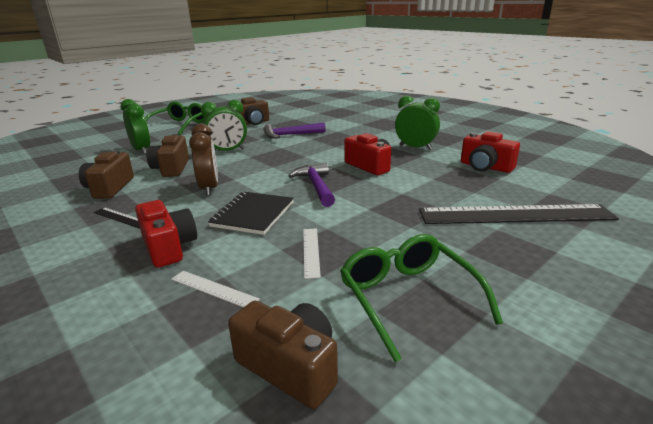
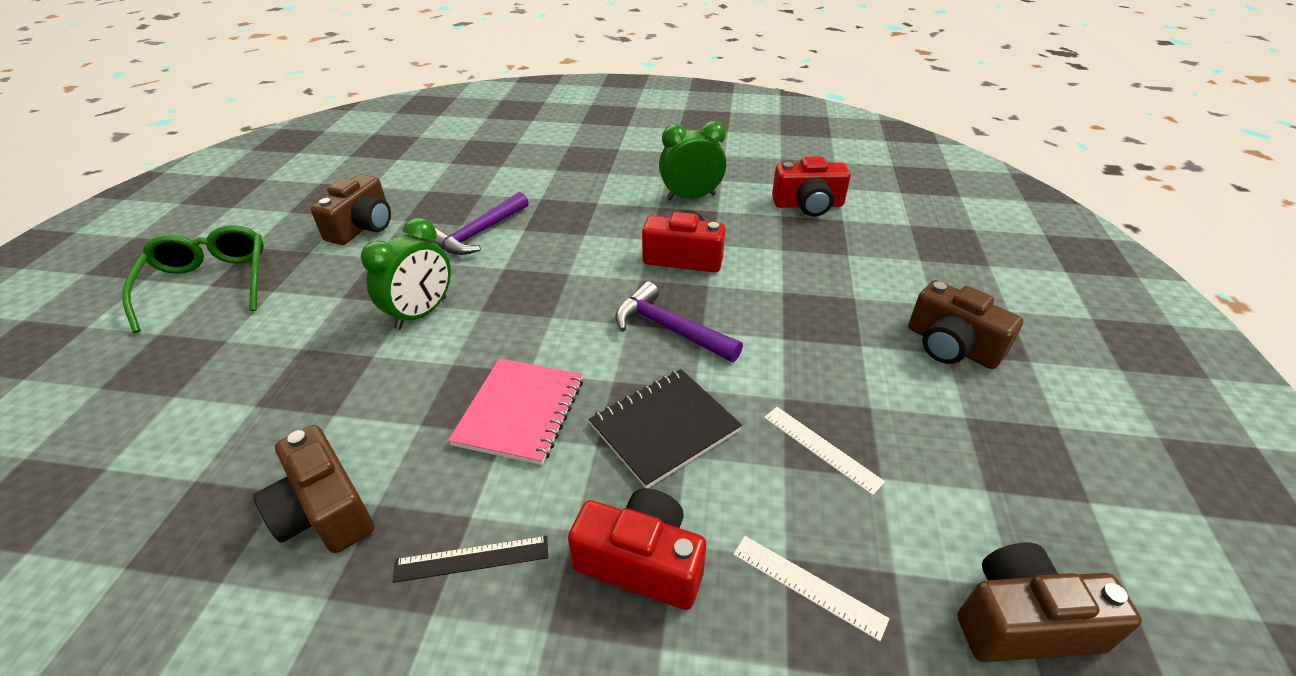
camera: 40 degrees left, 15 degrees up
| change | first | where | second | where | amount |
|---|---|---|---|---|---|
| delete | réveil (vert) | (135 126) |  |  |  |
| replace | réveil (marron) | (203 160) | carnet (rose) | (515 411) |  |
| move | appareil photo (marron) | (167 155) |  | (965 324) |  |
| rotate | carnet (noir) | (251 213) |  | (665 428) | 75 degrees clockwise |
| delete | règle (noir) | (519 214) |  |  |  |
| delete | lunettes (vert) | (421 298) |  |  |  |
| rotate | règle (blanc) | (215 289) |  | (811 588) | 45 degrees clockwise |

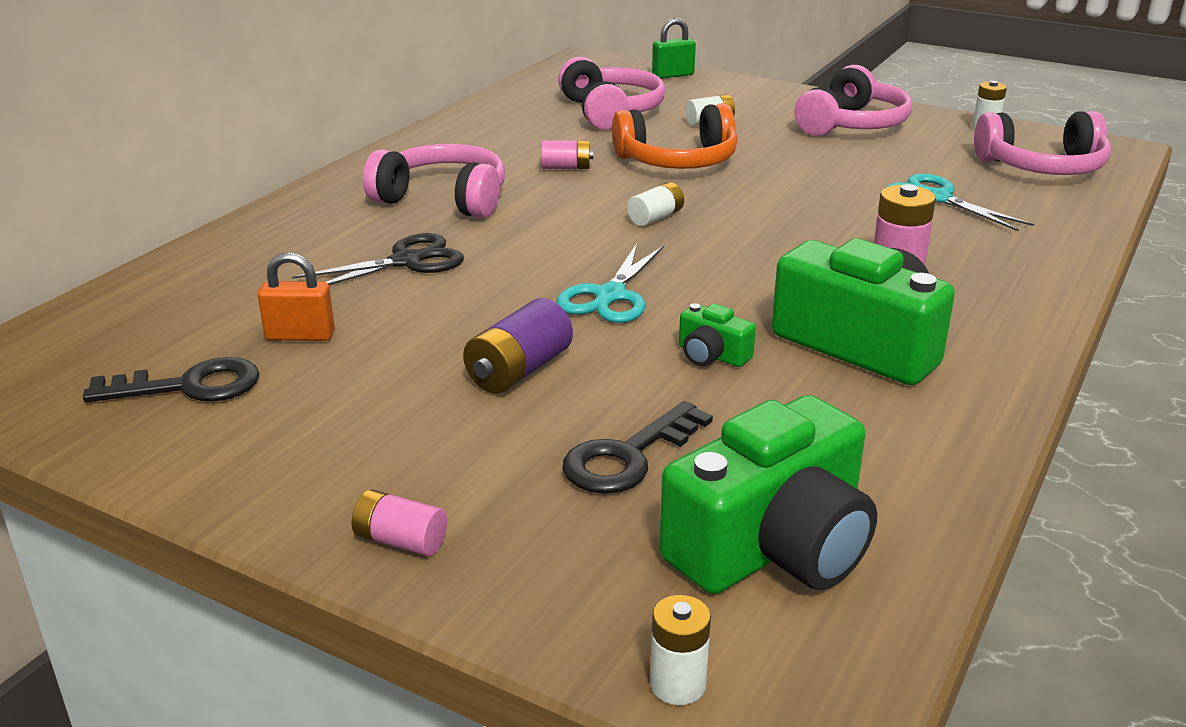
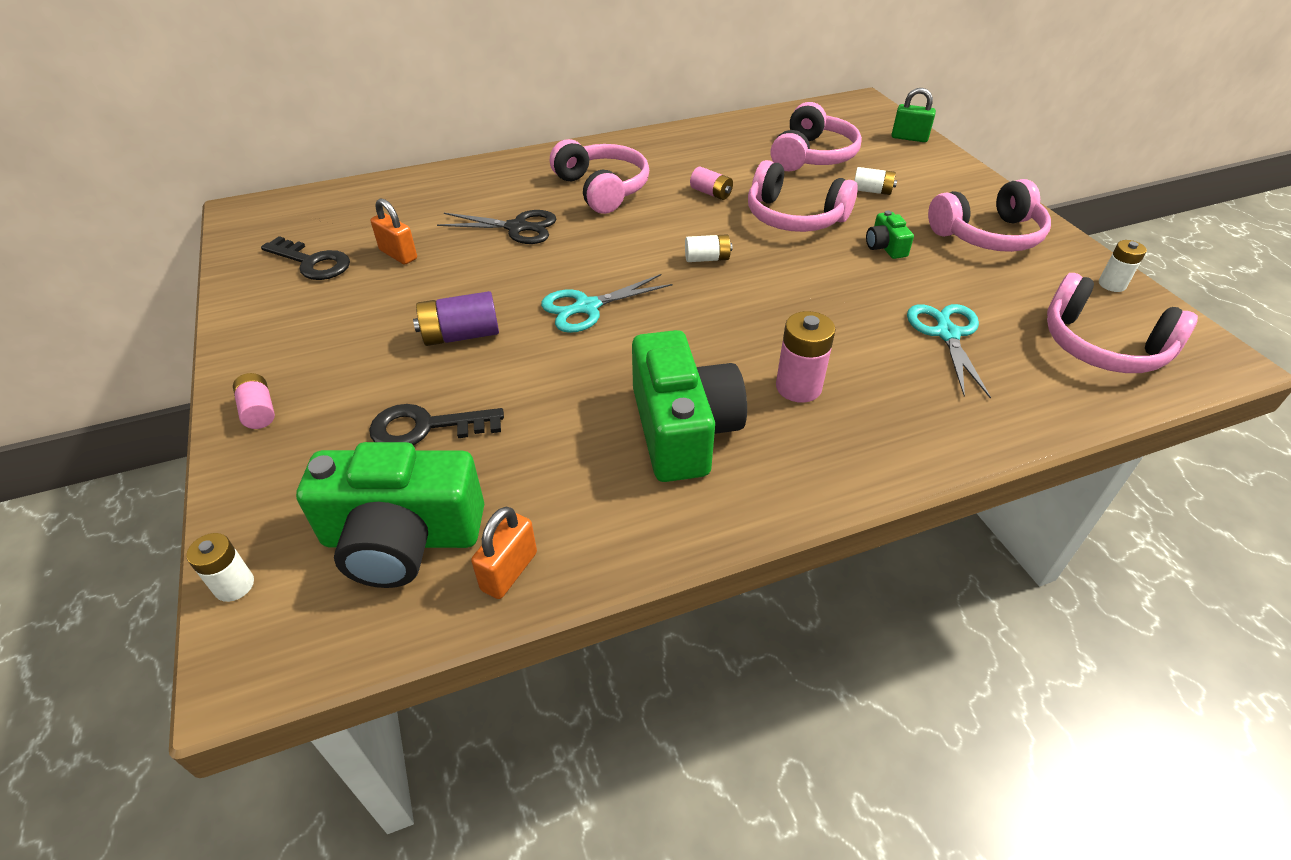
camera: 40 degrees right, 15 degrees up
| change | first | where | second | where | amount |
|---|---|---|---|---|---|
| recolor | casque audio (orange) | (674 136) | casque audio (rose) | (803 196) |  |
| move | appareil photo (vert) | (717 335) |  | (890 235) |  |
| insert |  |  | cadenas (orange) | (504 552) |  |

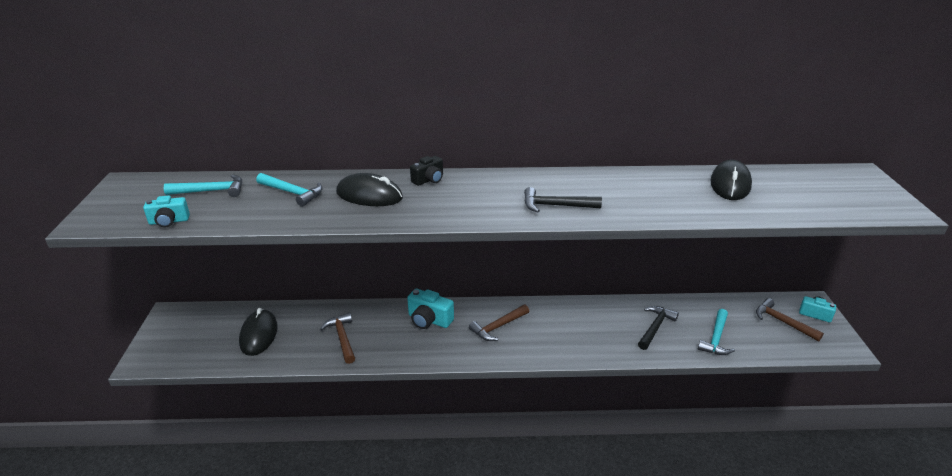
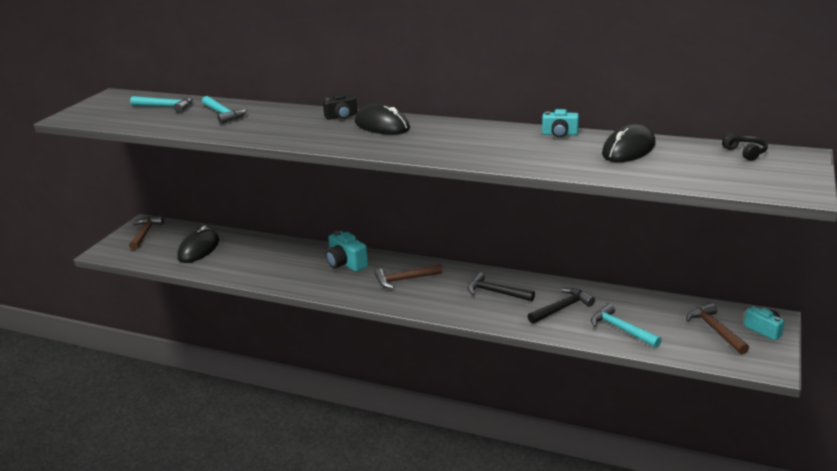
camera: 25 degrees right, 5 degrees down
| change | first | where | second | where | amount |
|---|---|---|---|---|---|
| move | souris (noir) | (369 189) |  | (382 119) |  |
| move | marteau (noir) | (563 200) |  | (501 286) |  |
| move | appareil photo (turquoise) | (166 211) |  | (560 123) |  |
| rotate | marteau (turquoise) | (716 332) |  | (626 326) | 90 degrees clockwise |
| move | marteau (marron) | (337 338) |  | (146 233) |  |
| insert |  |  | casque audio (noir) | (745 147) |  |

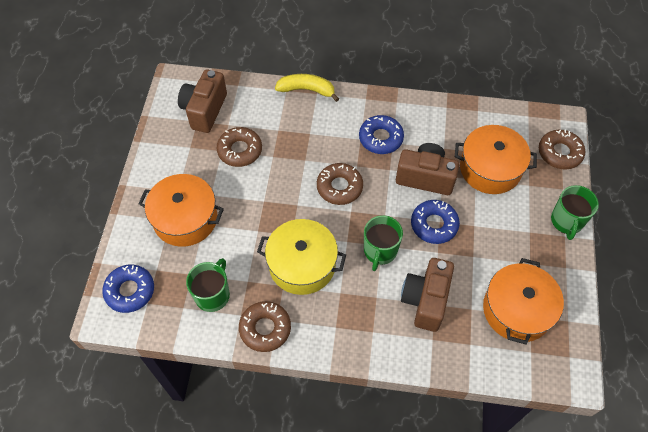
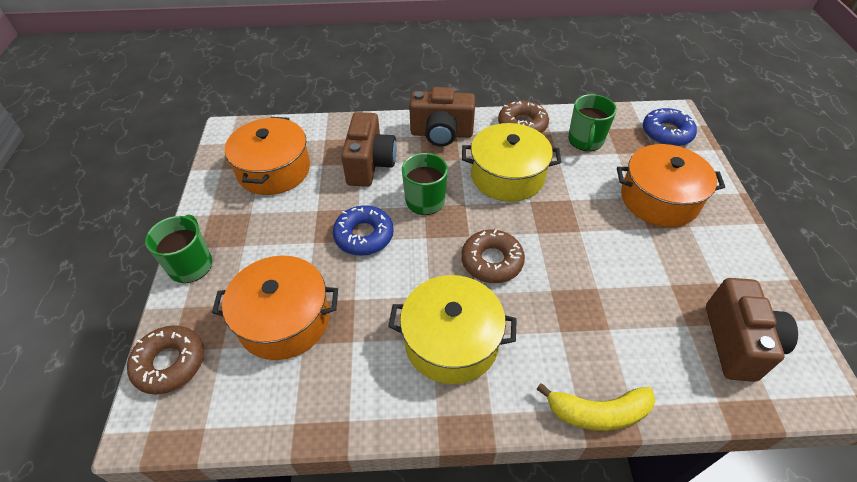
camera: 170 degrees right, 10 degrees down
| change | first | where | second | where | amount |
|---|---|---|---|---|---|
| replace | beignet (bleu) | (381 134) | marmite (jaune) | (452 329) |  |
| delete | beignet (marron) | (239 147) |  |  |  |
| move | appareil photo (marron) | (427 169) |  | (442 116) |  |

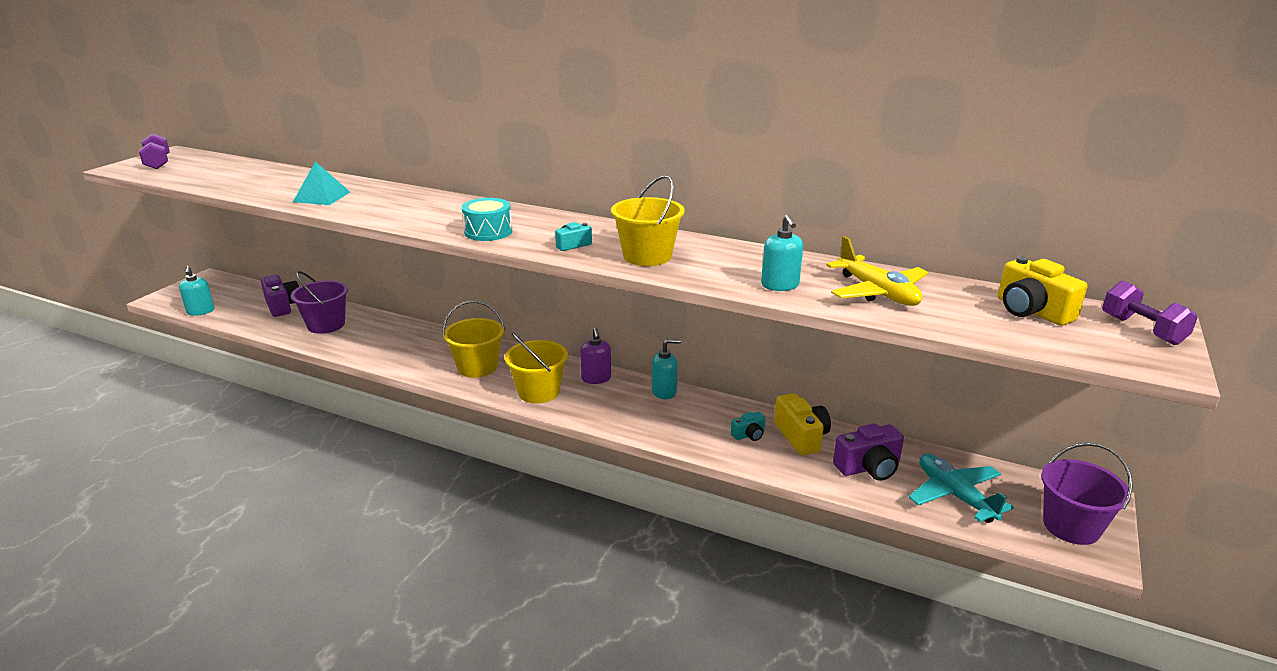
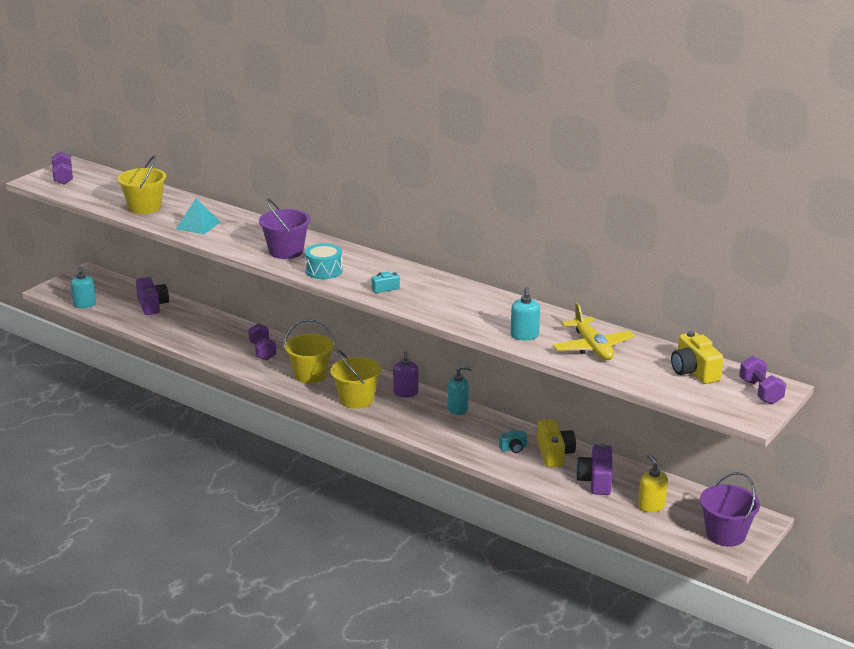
camera: 10 degrees right, 0 degrees up
| change | first | where | second | where | amount |
|---|---|---|---|---|---|
| move | seau (jaune) | (648 220) |  | (141 184) |  |
| move | seau (violet) | (319 302) |  | (284 228) |  |
| rotate | appareil photo (violet) | (868 452) |  | (594 469) | 105 degrees clockwise |
| replace | avion (turquoise) | (961 488) | distributeur de savon (jaune) | (653 483) |  |
| insert |  |  | haltère (violet) | (262 341) |  |

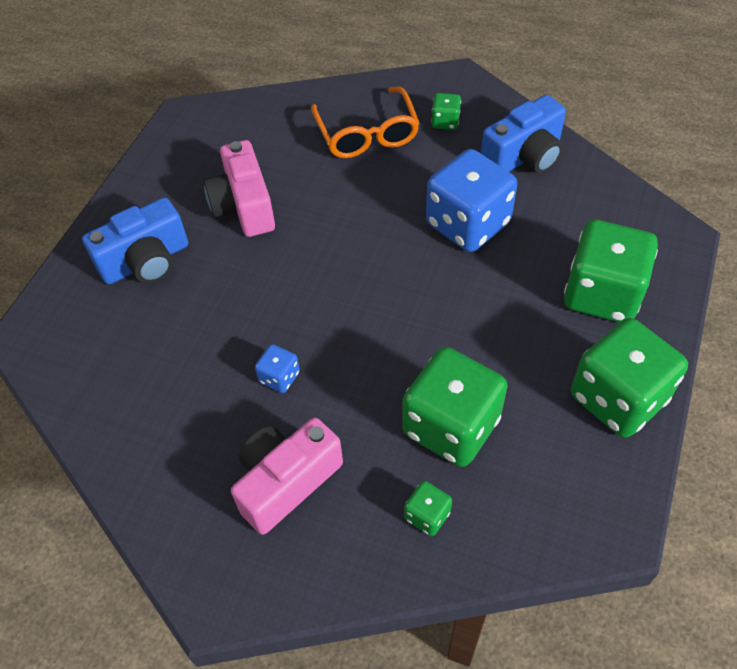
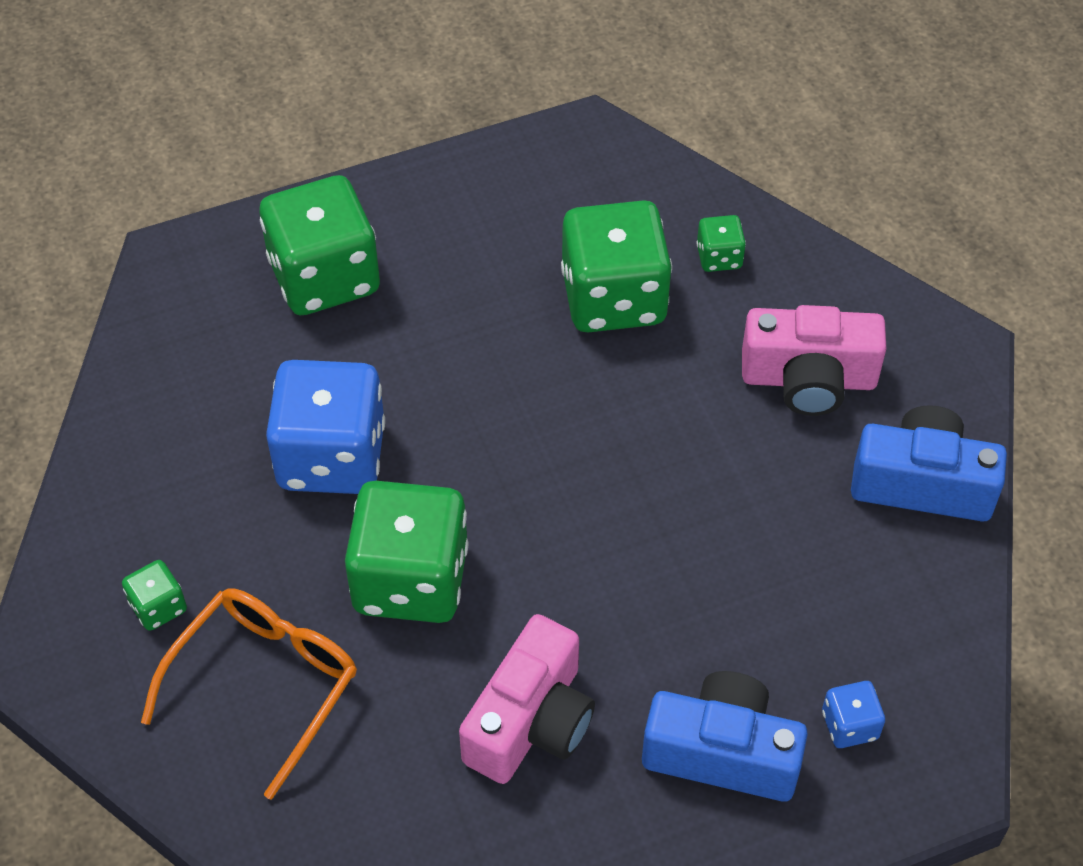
camera: 135 degrees left, 0 degrees up
| change | first | where | second | where | amount |
|---|---|---|---|---|---|
| move | appareil photo (bleu) | (523 134) |  | (929 463) |  |
| move | dé (vert) | (629 378) |  | (406 552) |  |
| move | dé (bleu) | (277 368) |  | (853 714) |  |

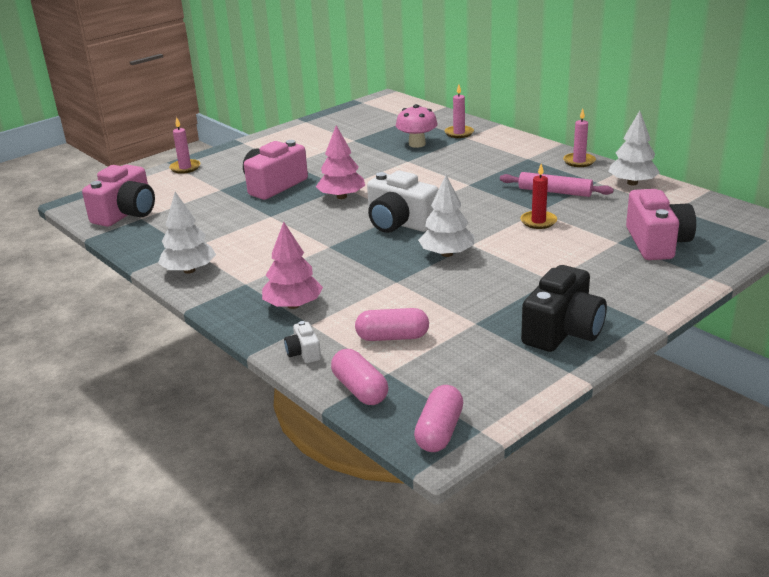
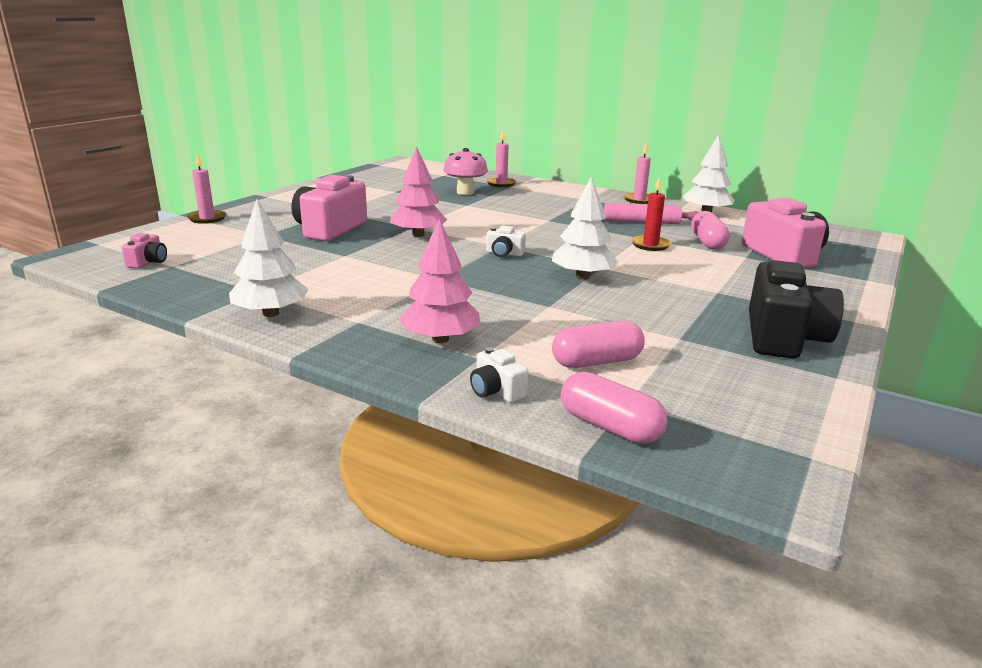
camera: 20 degrees left, 5 degrees down
| change | first | where | second | where | amount |
|---|---|---|---|---|---|
| resize | appareil photo (rose) | (118 196) |  | (144 251) | x0.46 |
| resize | appareil photo (blanc) | (402 201) |  | (506 241) | x0.46 |
| move | gélule (rose) | (438 418) |  | (710 230) |  |

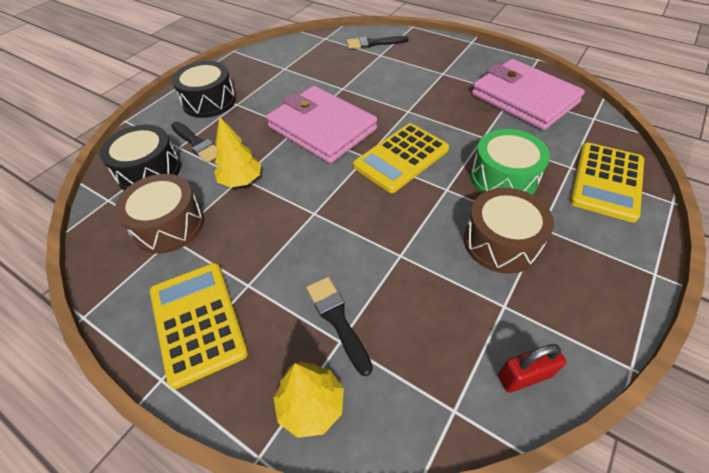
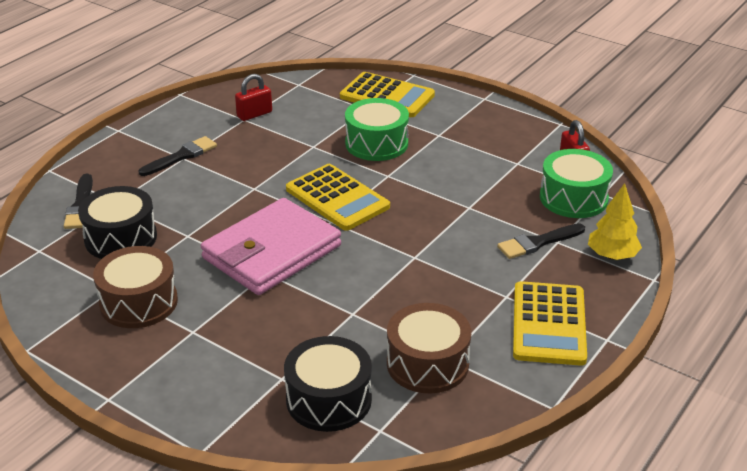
camera: 90 degrees left, 15 degrees down
| change | first | where | second | where | amount |
|---|---|---|---|---|---|
| replace | portefeuille (rose) | (528 94) | cadenas (rouge) | (253 97) |  |
| move | tambour (noir) | (204 89) |  | (117 222) |  |
| delete | arbre (jaune) | (237 152) |  |  |  |
| move | pinceau (noir) | (194 142) |  | (178 156) |  |
| move | tambour (marron) | (509 231) |  | (135 287) |  |
| rotate | calculatrice (jaune) | (199 326) |  | (550 323) | 60 degrees counterclockwise |
| insert |  |  | tambour (vert) | (576 183) |  |

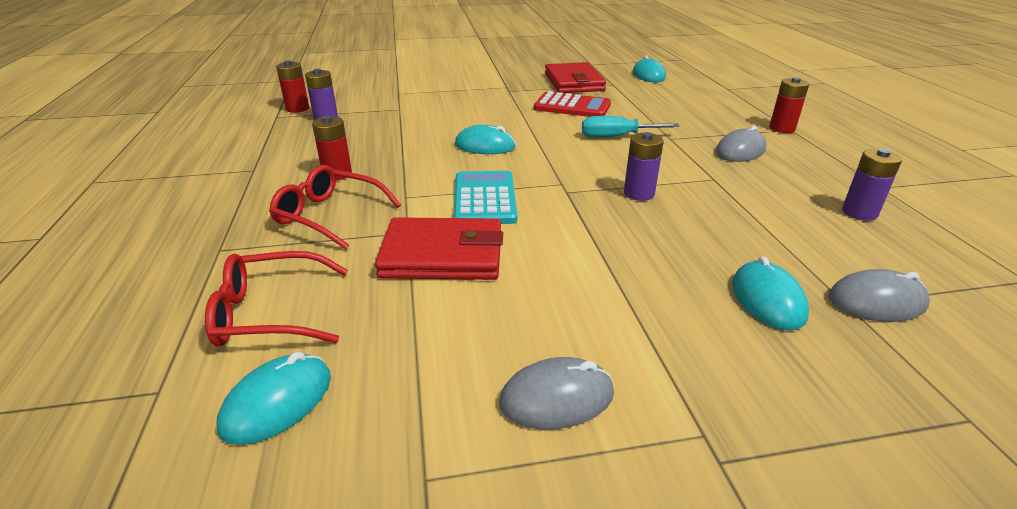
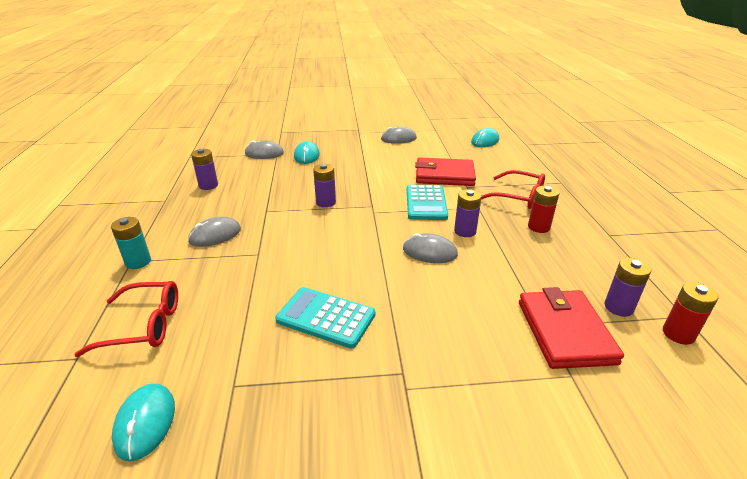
camera: 175 degrees left, 0 degrees up
| change | first | where | second | where | amount |
|---|---|---|---|---|---|
| move | portefeuille (rouge) | (575 77) |  | (571 328) |  |
| recolor | pile (rouge) | (789 105) | pile (turquoise) | (131 243) |  |
| recolor | calculatrice (rouge) | (572 104) | calculatrice (turquoise) | (325 318) |  |
| delete | tournevis (turquoise) | (631 126) |  |  |  |
| recolor | souris (turquoise) | (485 139) | souris (gris) | (430 248) |  |
| move | lunettes (rouge) | (276 298) |  | (126 319) |  |
| insert |  |  | pile (violet) | (468 213) |  |

